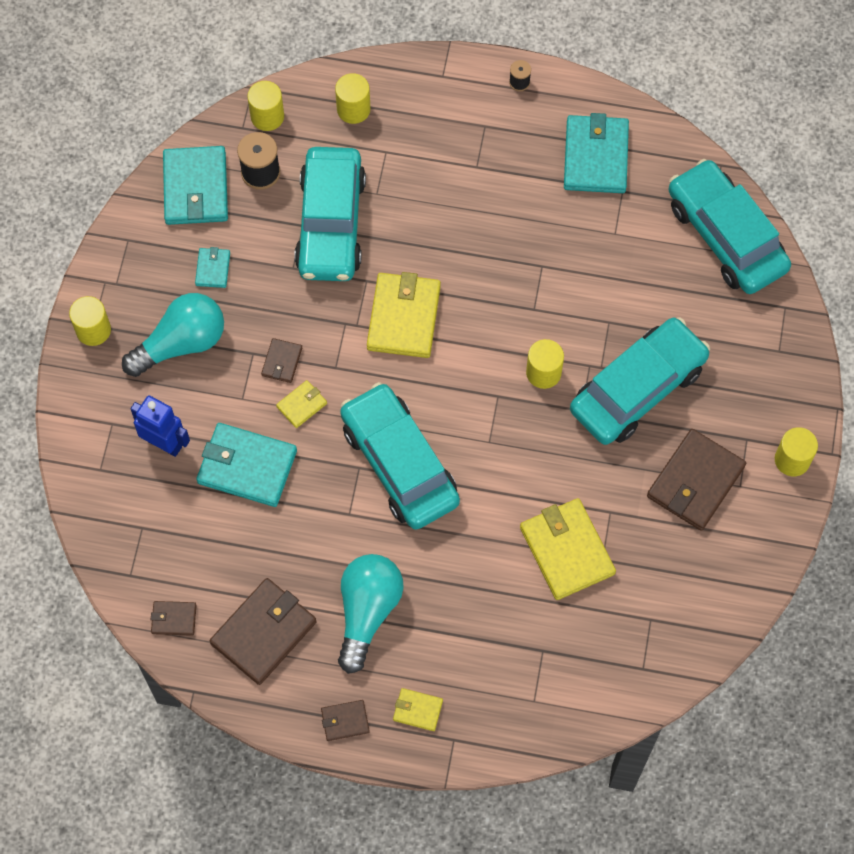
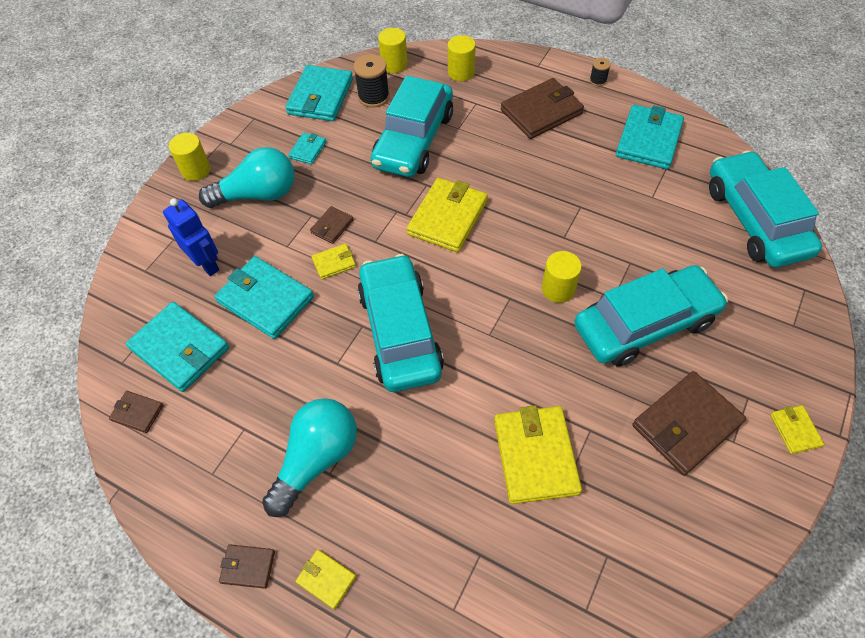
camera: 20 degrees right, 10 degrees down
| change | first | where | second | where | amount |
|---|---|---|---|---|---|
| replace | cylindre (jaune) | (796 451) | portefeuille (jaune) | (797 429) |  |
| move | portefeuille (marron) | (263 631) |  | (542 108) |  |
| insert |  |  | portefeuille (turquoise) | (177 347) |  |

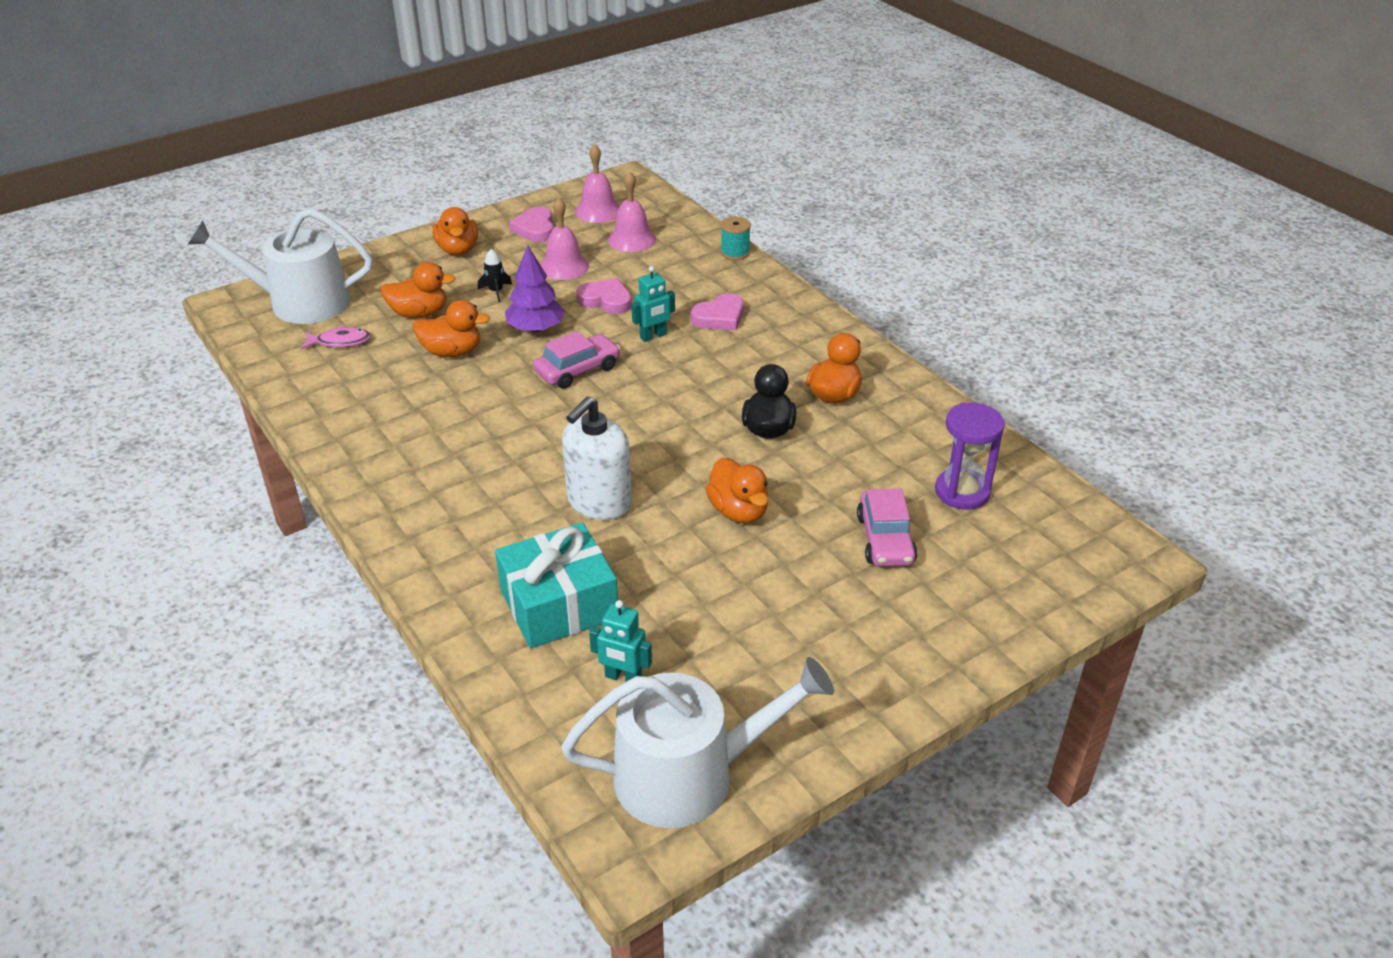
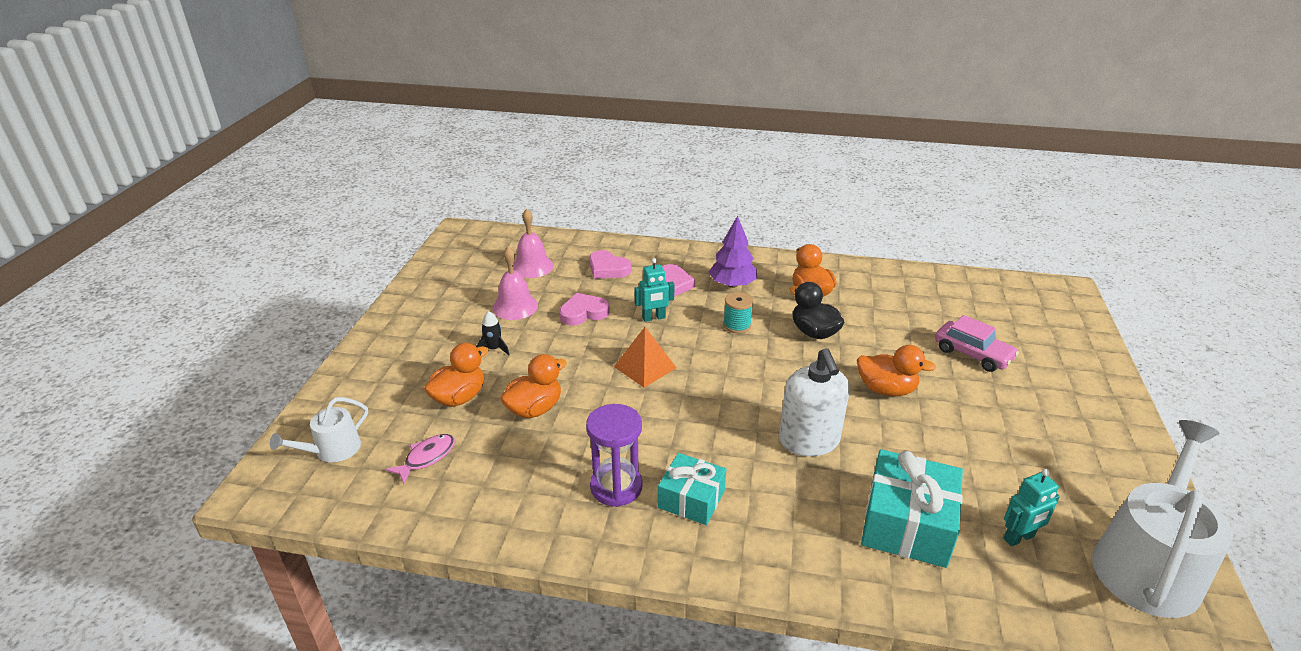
camera: 45 degrees left, 5 degrees down
| change | first | where | second | where | amount |
|---|---|---|---|---|---|
| delete | cloche (rose) | (597 183) |  |  |  |
| delete | canard (orange) | (455 231) |  |  |  |
| move | cœur (rose) | (531 224) |  | (610 264) |  |
| resize | arrosoir (blanc) | (280 266) |  | (319 429) | x0.51 |
| move | bobine (turquoise) | (736 238) |  | (738 312) |  |
| move | arbre (violet) | (535 289) |  | (733 251) |  |
| rotate | robot (turquoise) | (653 304) |  | (655 290) | 60 degrees clockwise |
| replace | voiture (rose) | (577 360) | pyramide (orange) | (645 357) |  |
| move | sablier (violet) | (970 456) |  | (614 455) |  |
| insert |  |  | cadeau (turquoise) | (692 489) |  |

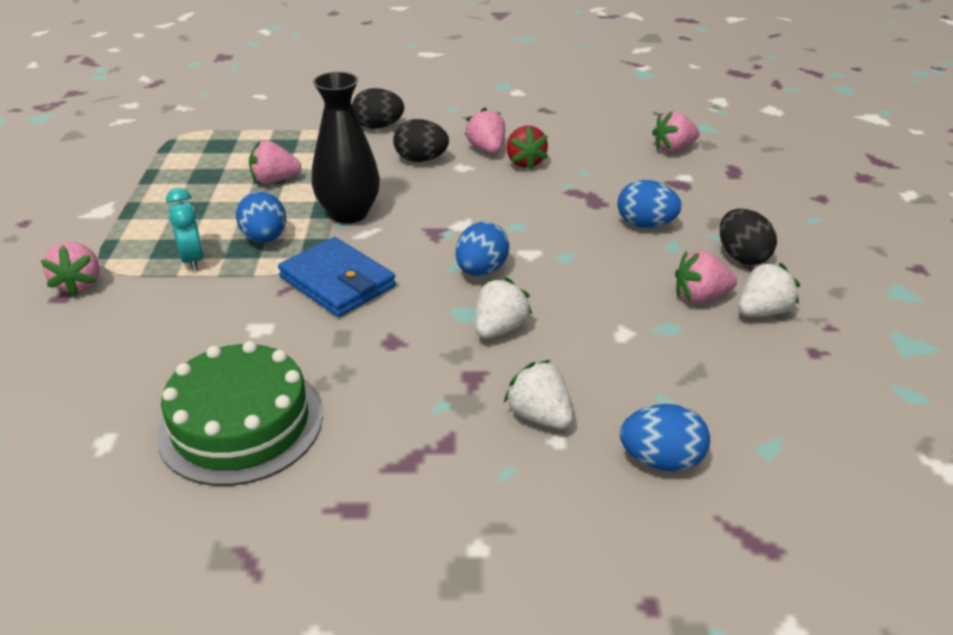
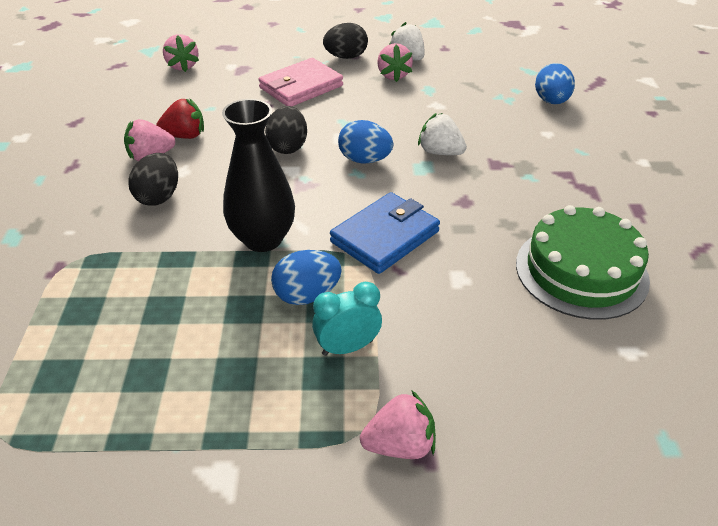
camera: 90 degrees left, 5 degrees up
| change | first | where | second | where | amount |
|---|---|---|---|---|---|
| move | œuf (noir) | (378 108) |  | (286 130) |  |
| delete | fraise (rose) | (275 162) |  |  |  |
| replace | œuf (bleu) | (649 204) | portefeuille (rose) | (300 82) |  |
| delete | fraise (blanc) | (538 394) |  |  |  |

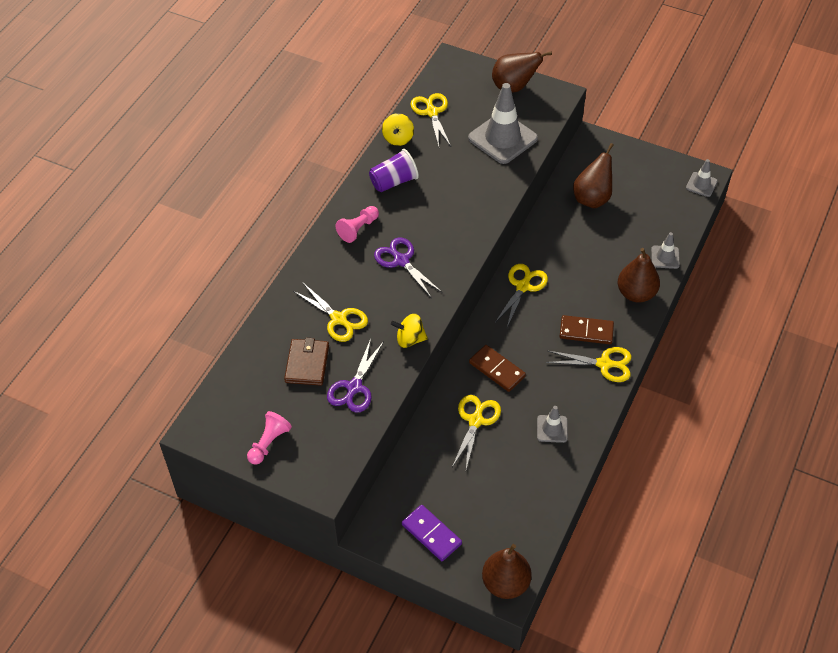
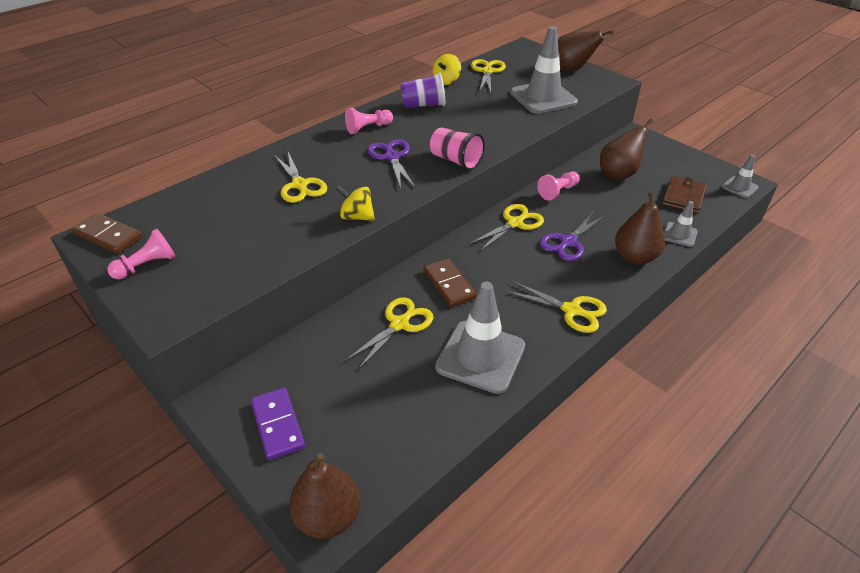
camera: 20 degrees right, 10 degrees down
| change | first | where | second | where | amount |
|---|---|---|---|---|---|
| move | domino (marron) | (587 329) |  | (107 233) |  |
| move | portefeuille (marron) | (306 362) |  | (684 194) |  |
| move | ciseaux (violet) | (355 375) |  | (573 236) |  |
| resize | cône de chantier (gris) | (552 424) |  | (480 338) | x2.00 |
| insert |  |  | gobelet (rose) | (457 148) |  |
| insert |  |  | pion (rose) | (558 186) |  |

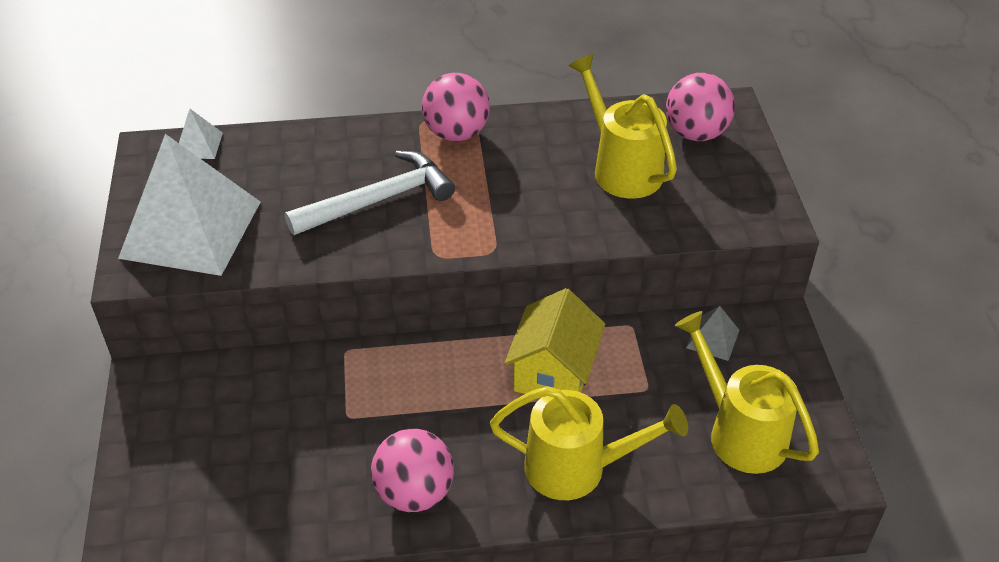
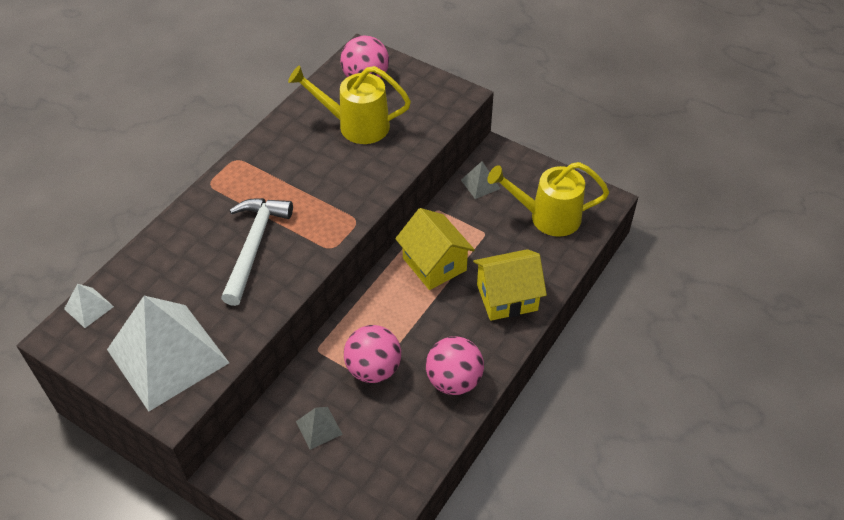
camera: 50 degrees left, 5 degrees up
| change | first | where | second | where | amount |
|---|---|---|---|---|---|
| move | balle (rose) | (456 107) |  | (372 354) |  |
| replace | arrosoir (jaune) | (589 443) | maison (jaune) | (510 285) |  |
| insert |  |  | pyramide (gris) | (319 428) |  |

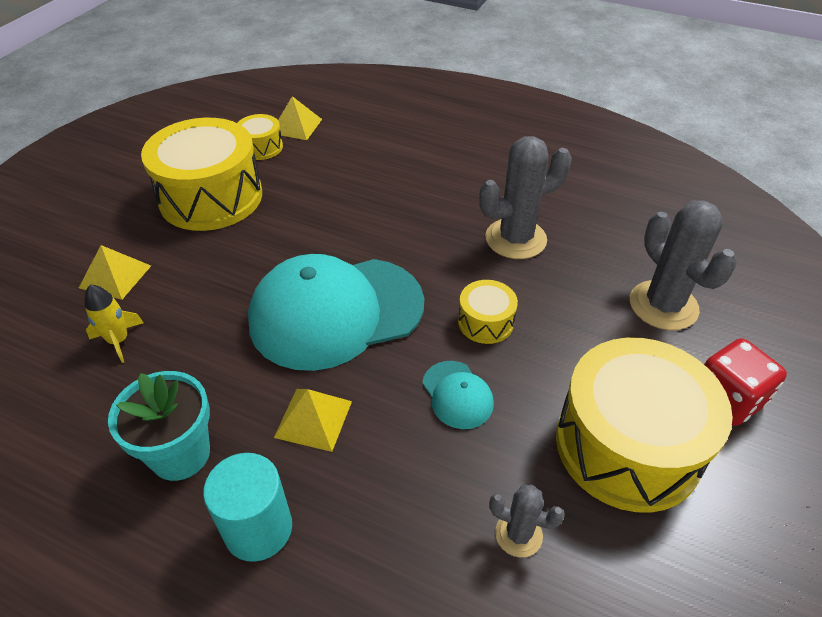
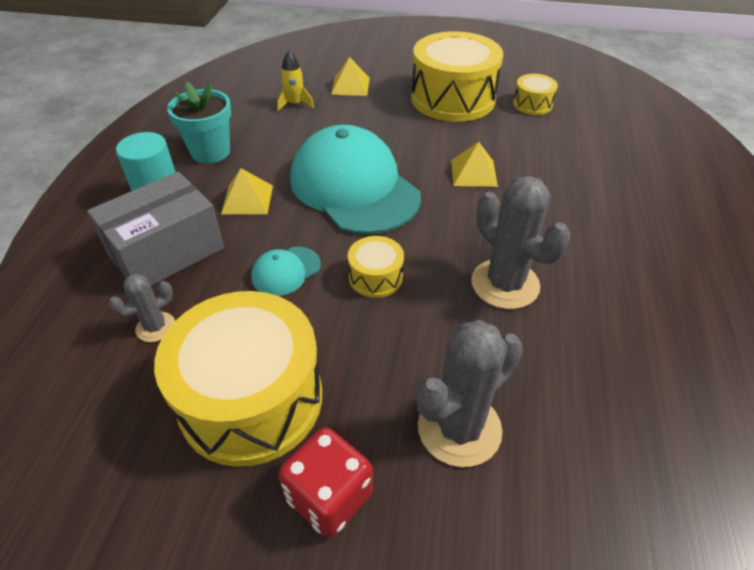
camera: 75 degrees right, 0 degrees up
| change | first | where | second | where | amount |
|---|---|---|---|---|---|
| move | pyramide (jaune) | (300 118) |  | (474 164) |  |
| rotate | cactus (gris) | (527 521) |  | (142 308) | 45 degrees clockwise |
| insert |  |  | boîte (gris) | (155 228) |  |

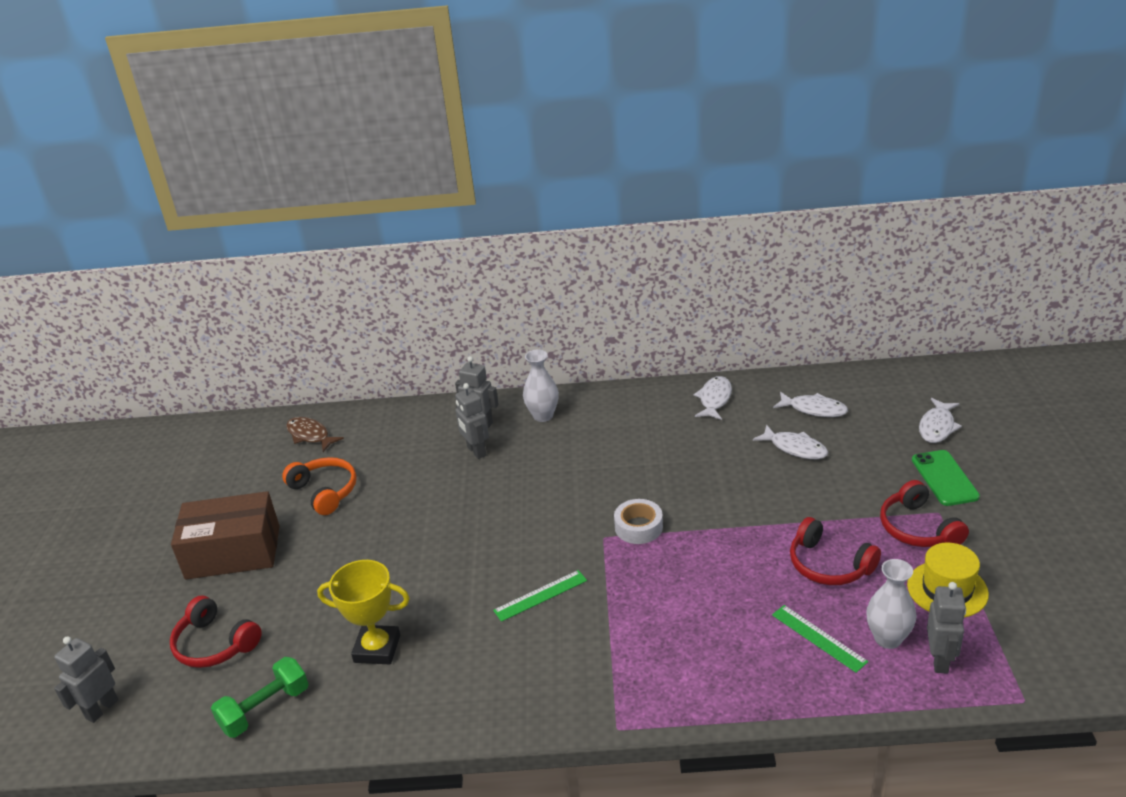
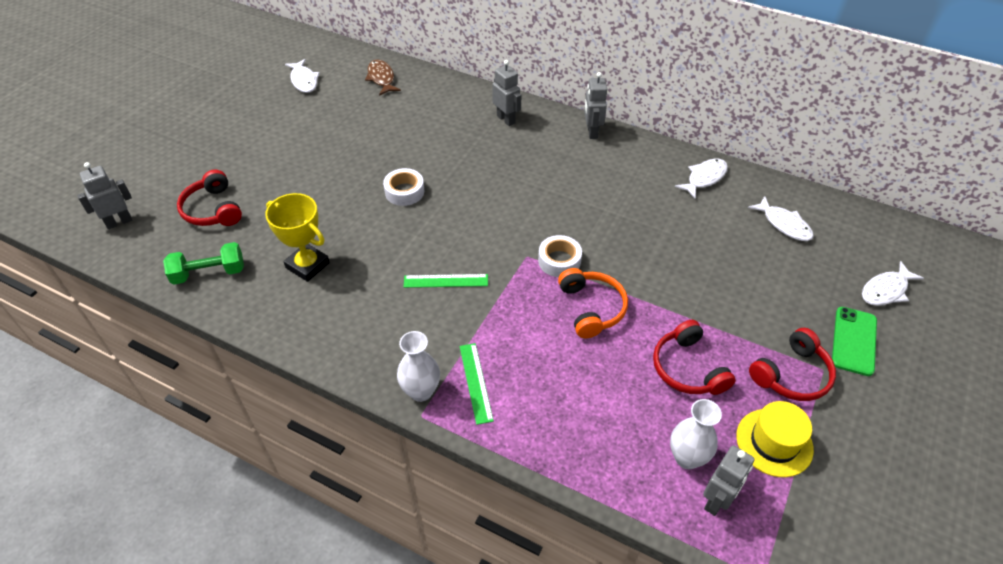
camera: 25 degrees right, 15 degrees up
| change | first | where | second | where | amount |
|---|---|---|---|---|---|
| move | vase (blanc) | (541 386) |  | (418 366) |  |
| move | robot (gris) | (472 421) |  | (595 105) |  |
| move | poisson (blanc) | (790 442) |  | (302 76) |  |
| move | casque audio (orange) | (319 486) |  | (593 303) |  |
| rotate | casque audio (rouge) | (924 513) |  | (792 364) | 135 degrees counterclockwise |
| delete | boîte (marron) | (225 535) |  |  |  |
| move | règle (vert) | (820 639) |  | (477 384) |  |
| insert |  |  | ruban adhésif (blanc) | (403 187) |  |

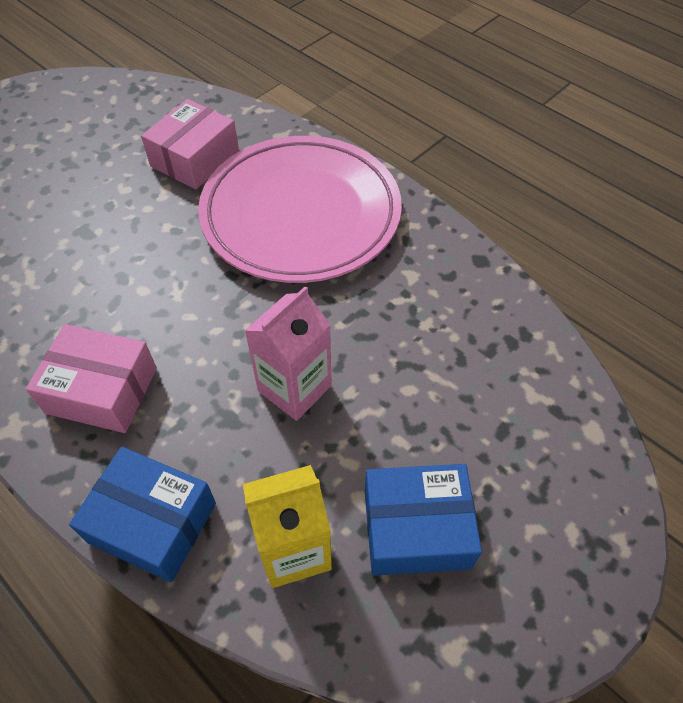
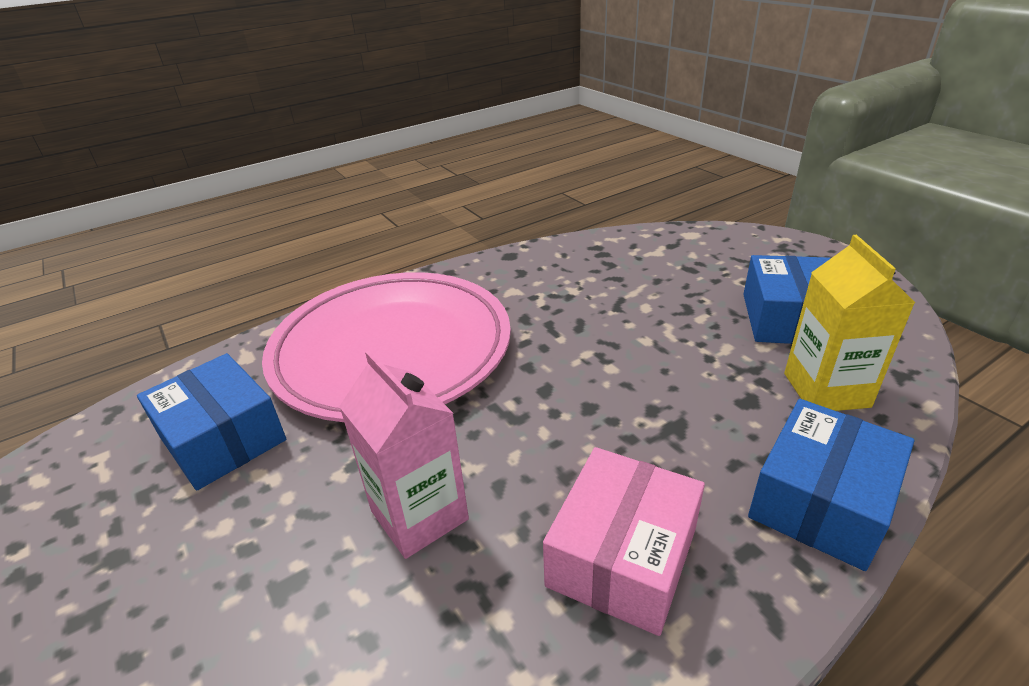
camera: 75 degrees left, 20 degrees down
| change | first | where | second | where | amount |
|---|---|---|---|---|---|
| recolor | boîte (rose) | (190 144) | boîte (bleu) | (211 421) |  |
| move | brique de lait (rose) | (288 353) |  | (404 454) |  |

